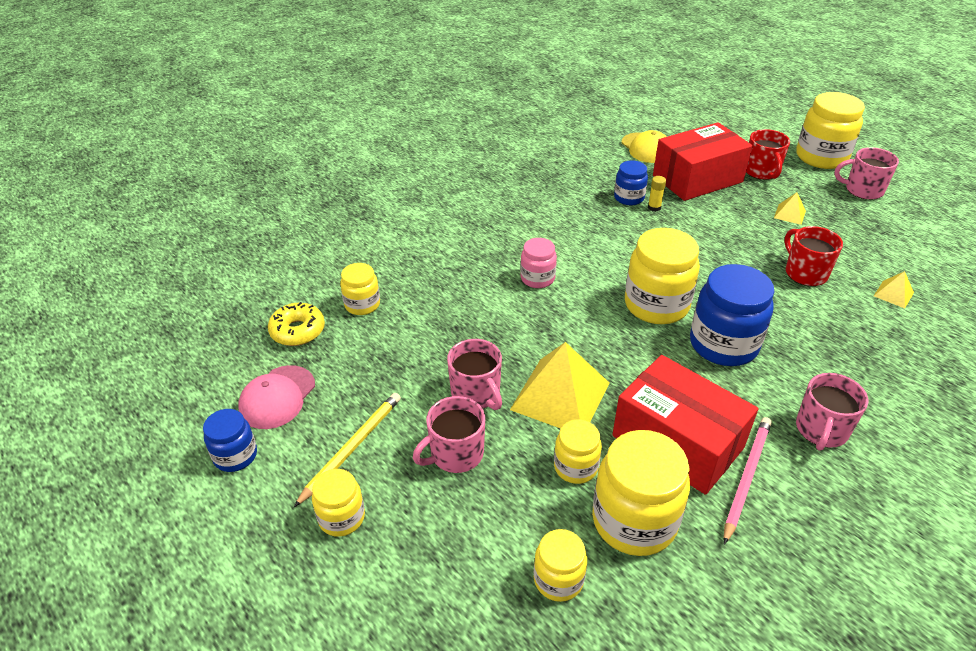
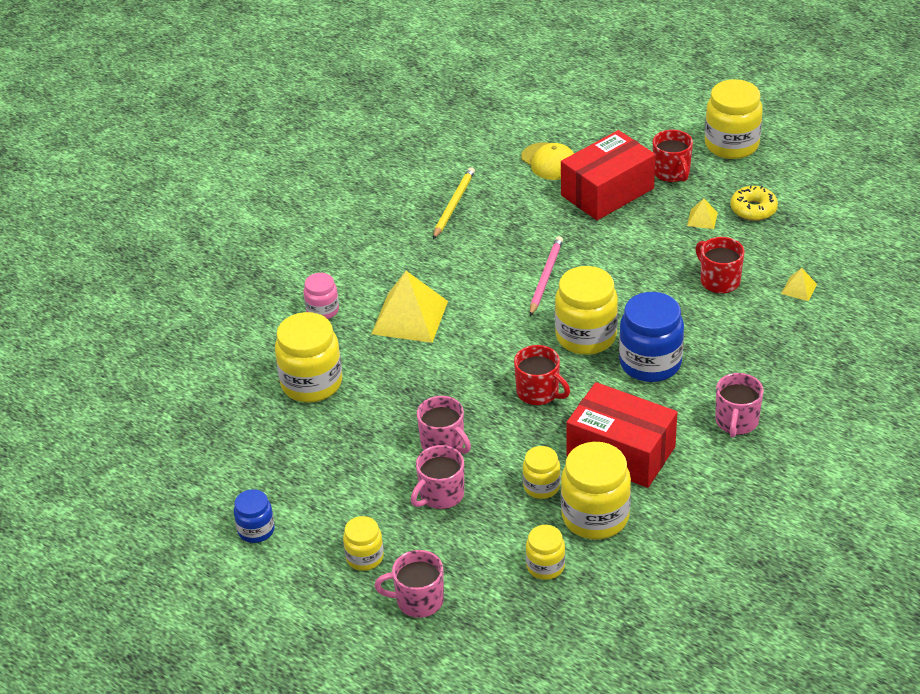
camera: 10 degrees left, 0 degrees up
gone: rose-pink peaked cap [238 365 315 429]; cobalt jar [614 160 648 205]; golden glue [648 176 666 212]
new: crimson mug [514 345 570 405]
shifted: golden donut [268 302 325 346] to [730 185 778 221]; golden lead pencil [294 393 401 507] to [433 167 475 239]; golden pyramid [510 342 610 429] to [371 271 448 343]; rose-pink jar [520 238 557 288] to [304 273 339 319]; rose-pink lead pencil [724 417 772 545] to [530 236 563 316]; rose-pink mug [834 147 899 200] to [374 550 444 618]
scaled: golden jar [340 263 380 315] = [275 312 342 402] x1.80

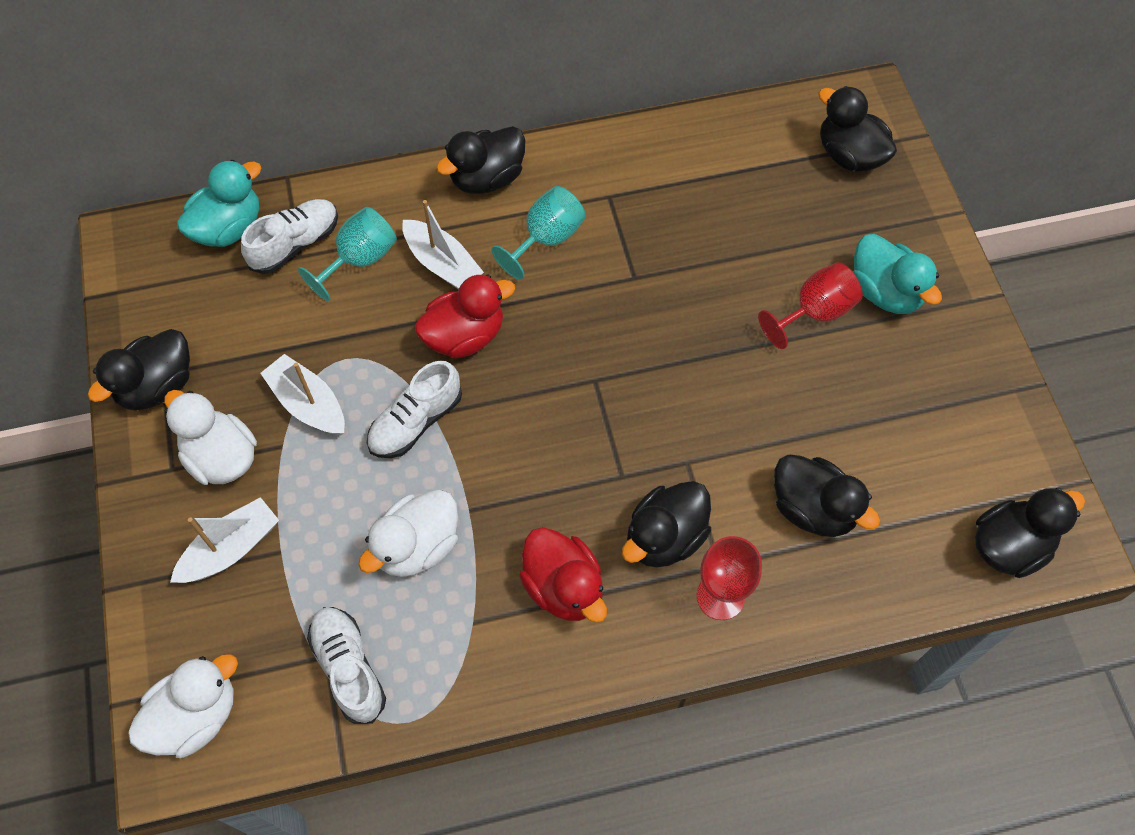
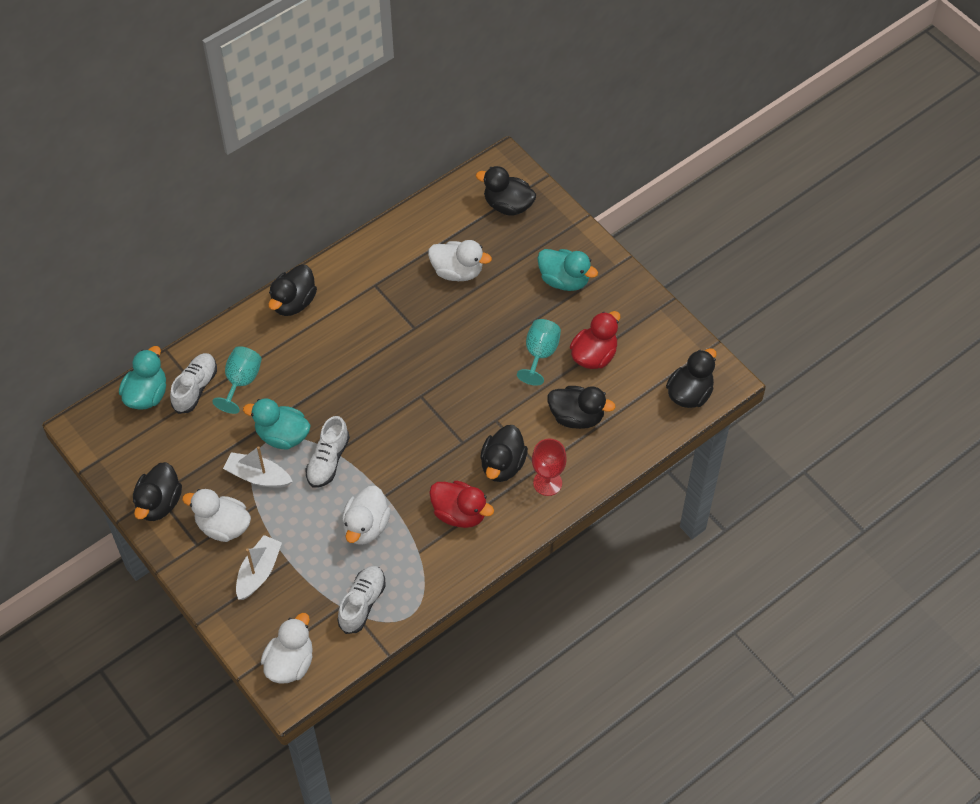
camera: 25 degrees left, 5 degrees down
gone: white toy boat [402 200 484 290]; crimson goblet [758 262 863 349]
new: aqua duck [243 398 310 450]; white duck [428 240 492 281]
shifted: crimson duck [415 274 515 359] to [570 311 620 369]; aqua goblet [492 186 586 280] to [517 319 561 386]
rotated: white shoe [307 607 386 724] = [337 566 386 634] 75 degrees clockwise

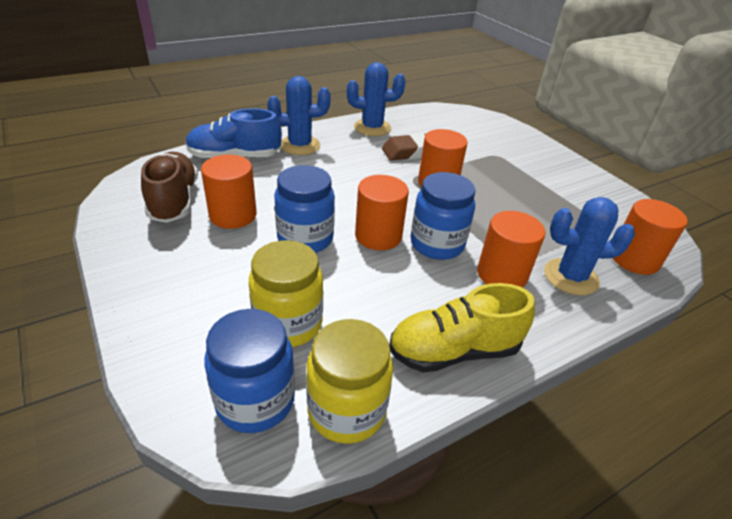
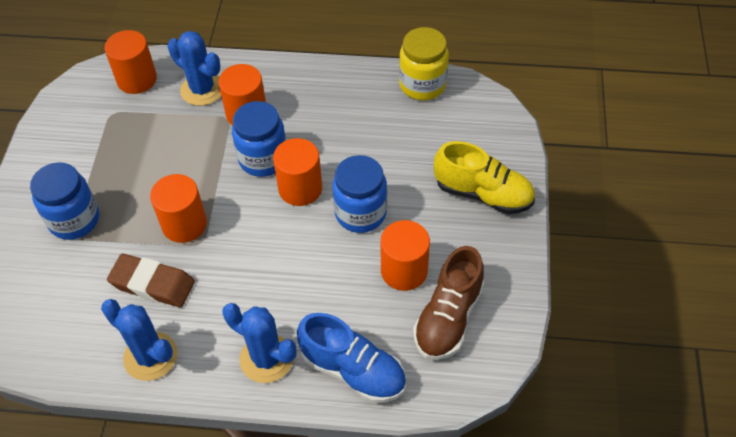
camera: 140 degrees left, 15 degrees up
gone: golden jar [249 240 323 347]
shifted: cobalt jar [204 309 295 433] to [30 162 99 240]; golden shoe [389 283 535 372] to [434 141 535 214]

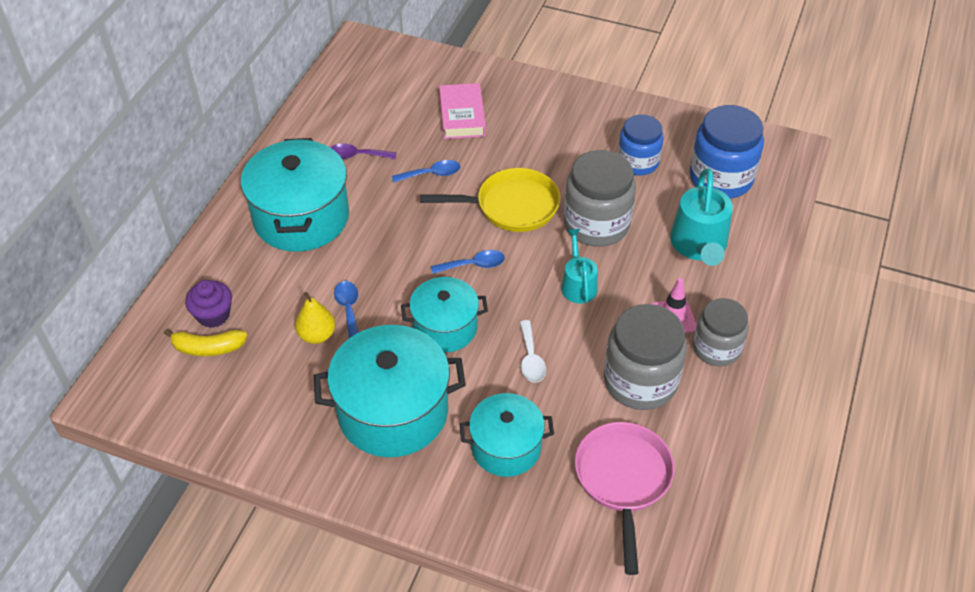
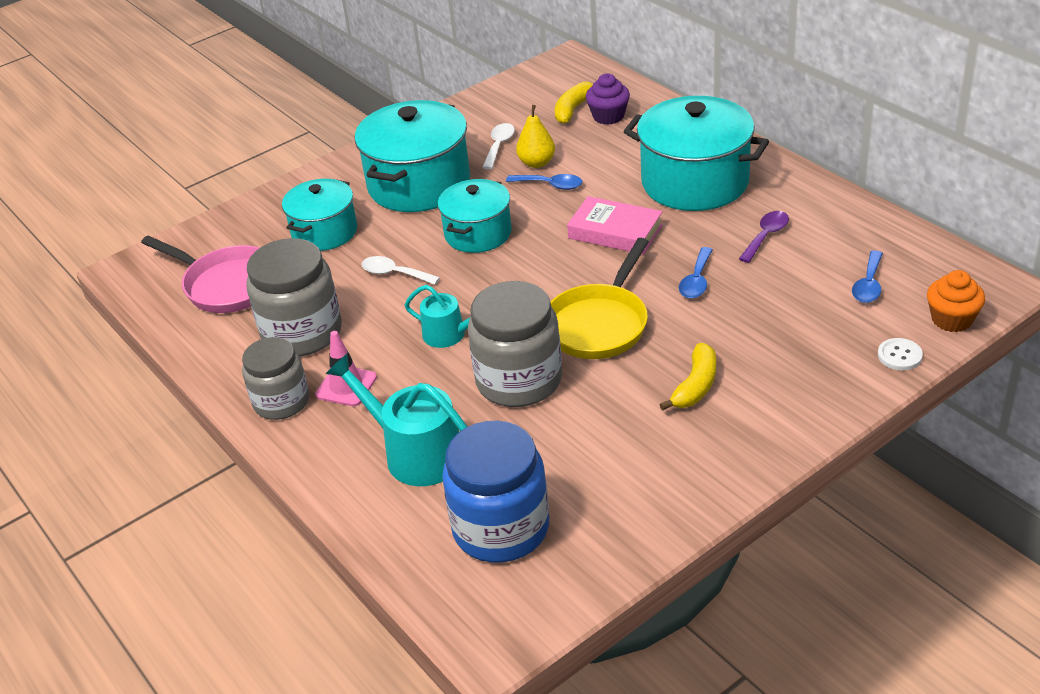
camera: 125 degrees right, 10 degrees down
gone: cobalt jar [618 114 664 175]
new: white spoon [482 123 515 169]; golden banana fruit [660 343 716 410]; white shirt button [878 338 923 370]; orange cupcake [927 270 985 332]
shifted: cobalt spoon [431 250 505 274] to [852 250 883 303]; rose-pink hardcover [439 83 486 139] to [567 196 663 255]

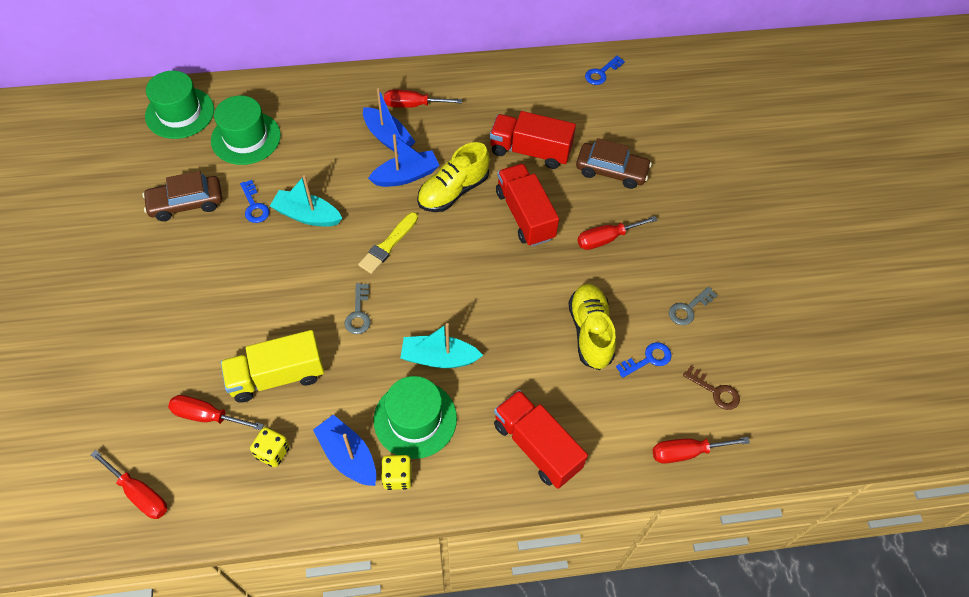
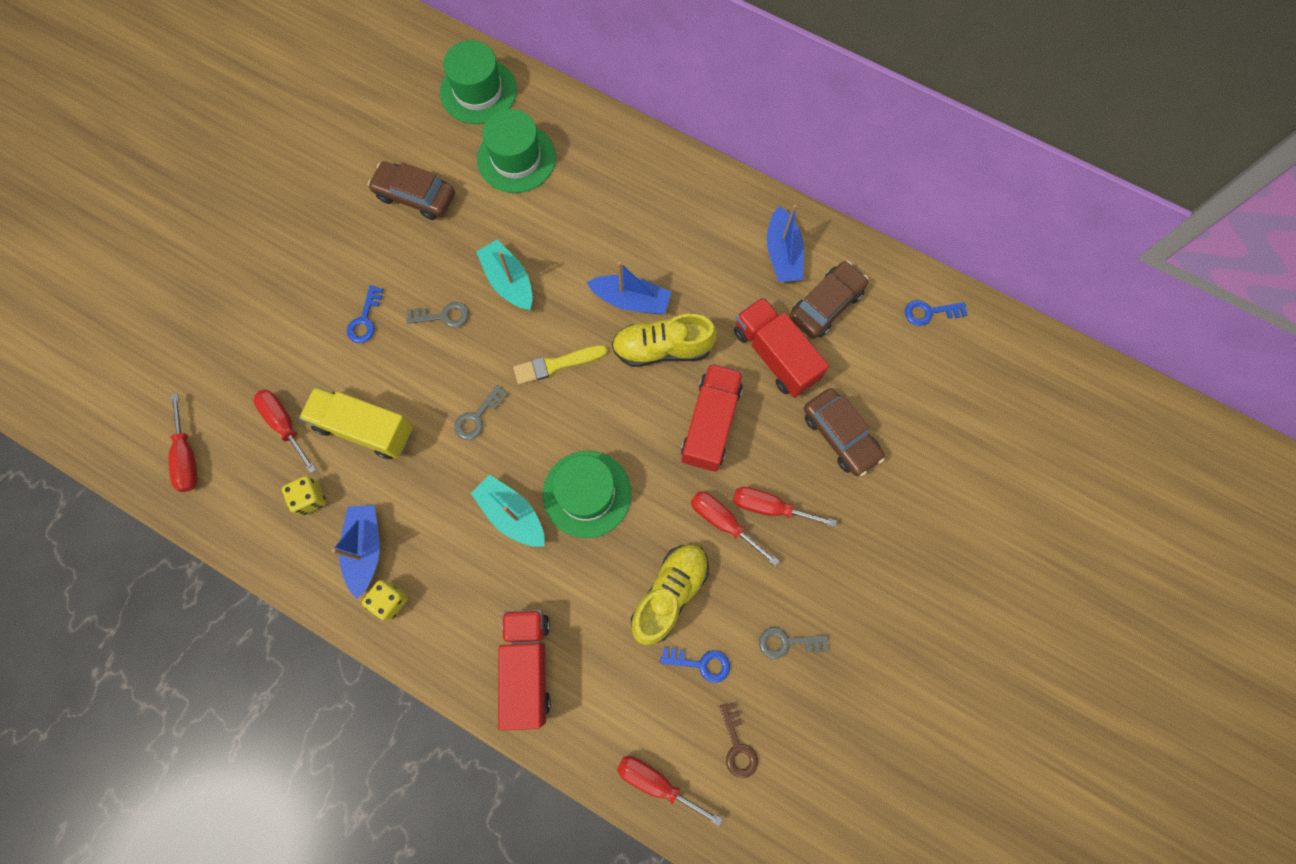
camera: 40 degrees right, 15 degrees up
new: ash-grey key [406 302 469 328]; russet car [789 261 868 339]
shifted: cobalt key [240 180 269 223] to [347 285 384 343]; cobalt toy boat [363 88 416 153] to [767 204 804 282]; emerald tall hat [374 376 457 459] to [543 451 631 538]; crimson flat screwdriver [384 90 462 108] to [691 492 779 566]

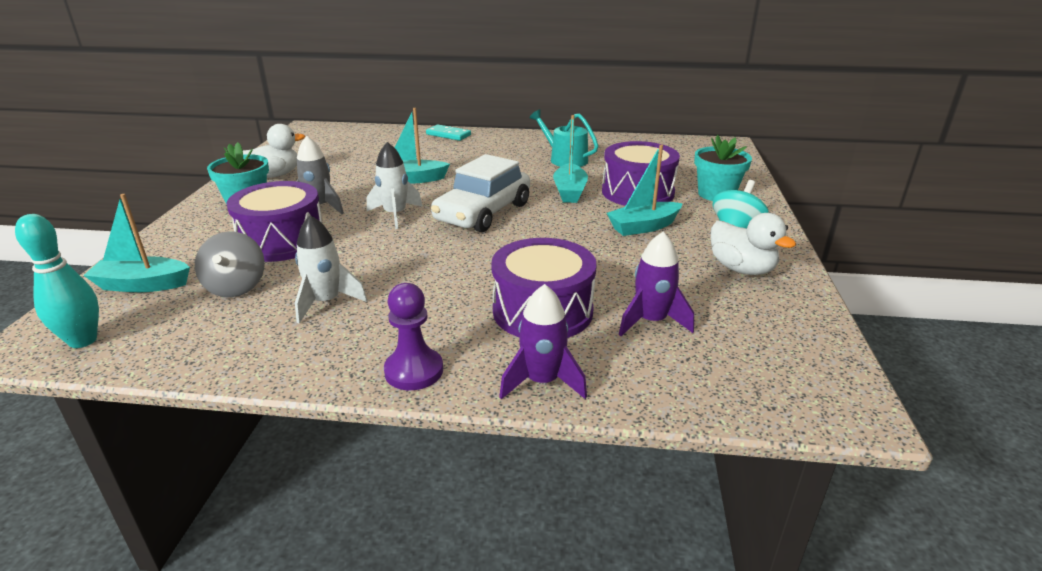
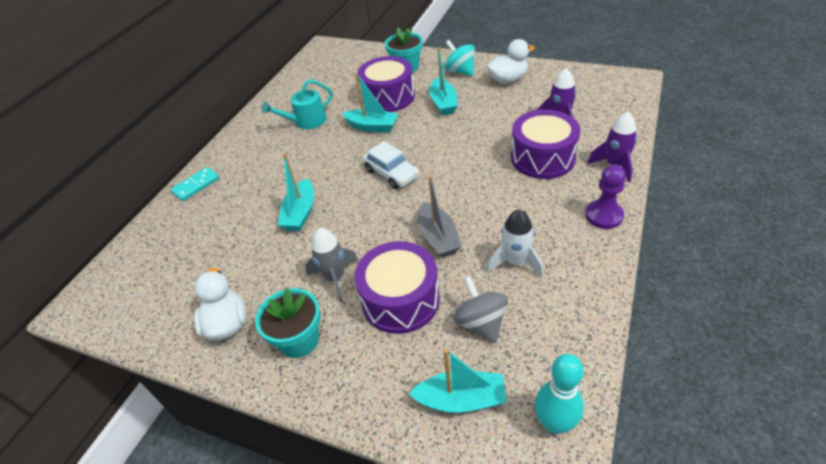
camera: 70 degrees left, 15 degrees up
gone: white spaceship [367 142 423 229]
new: ash-grey toy boat [418 175 462 258]
rotated: aqua toy boat [83 194 190 292] = [409 349 507 413] 105 degrees counterclockwise; ash-grey spinning top [195 231 265 297] = [453 276 508 343] 120 degrees counterclockwise
scaled: white car [431 154 530 232] = [362 141 419 189] x0.66

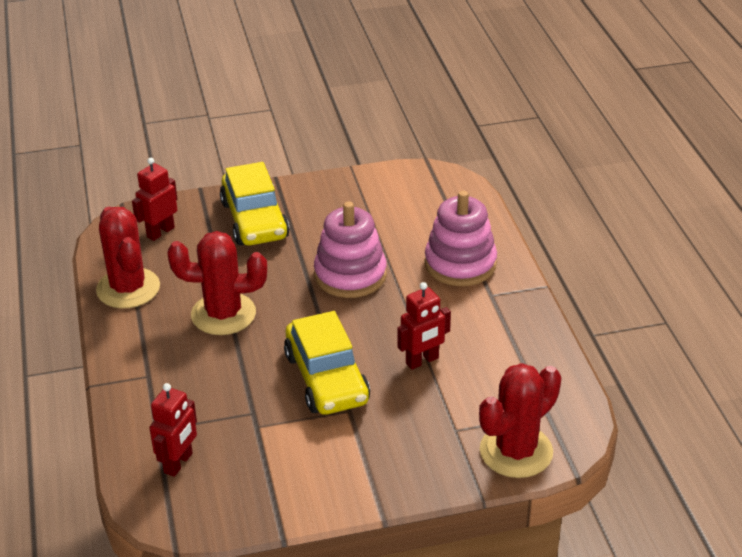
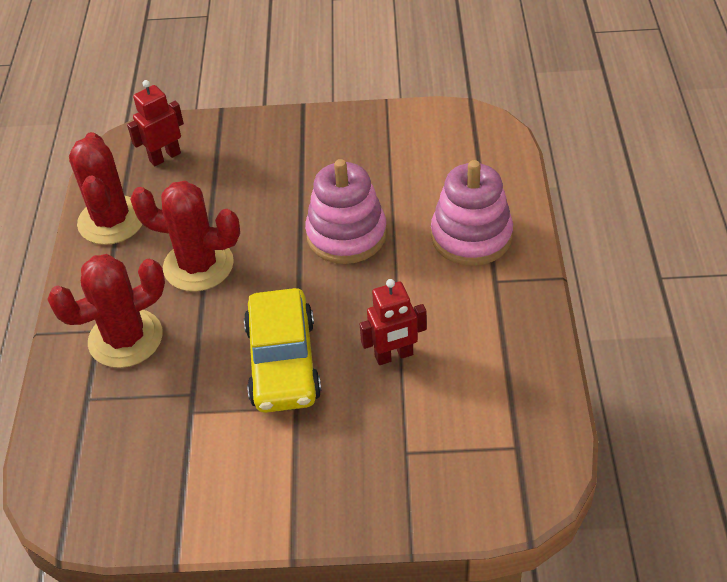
camera: 15 degrees right, 10 degrees up
gone: crimson toy robot [150 383 197 477]; golden car [220 162 290 245]
shifted: crimson saguaro cactus [479 363 561 478] to [47 254 165 368]

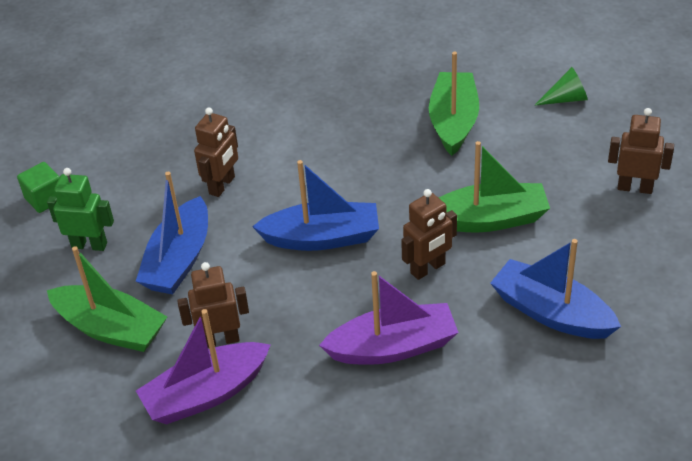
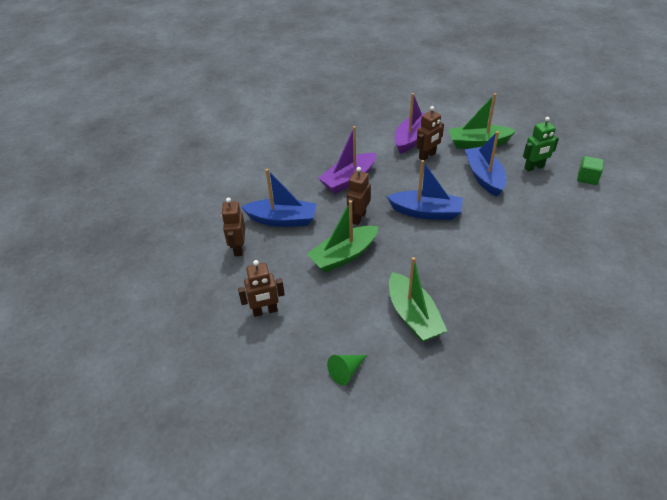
camera: 150 degrees right, 0 degrees up
shifted: russet toy robot [194 107 238 197] to [221 198 245 256]
rotated: cobalt toy boat [252 160 379 251] = [387 160 463 220] 135 degrees counterclockwise

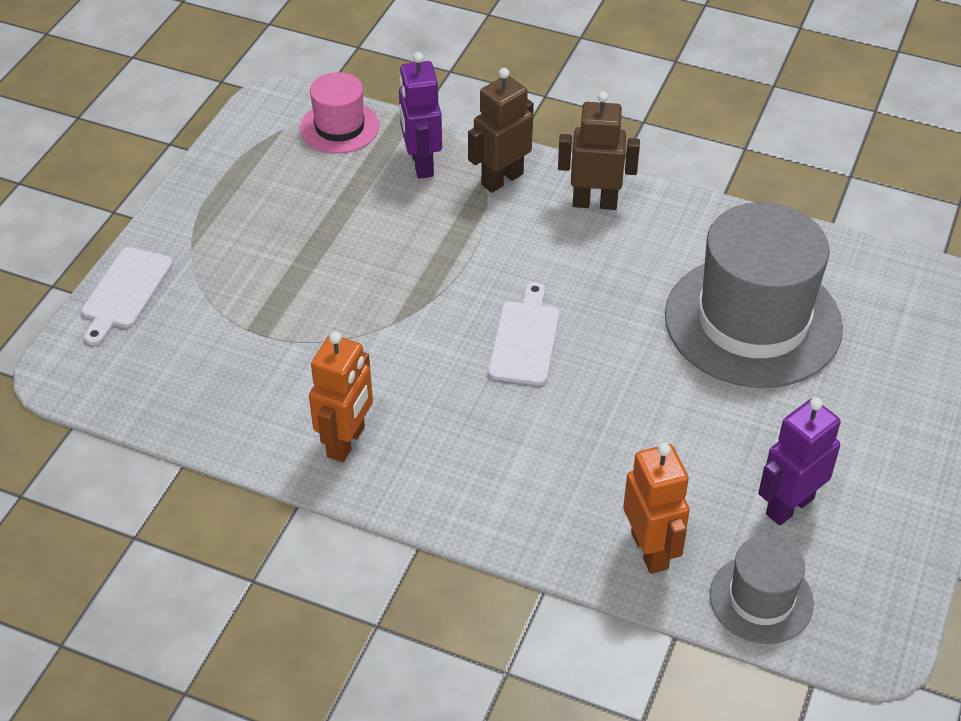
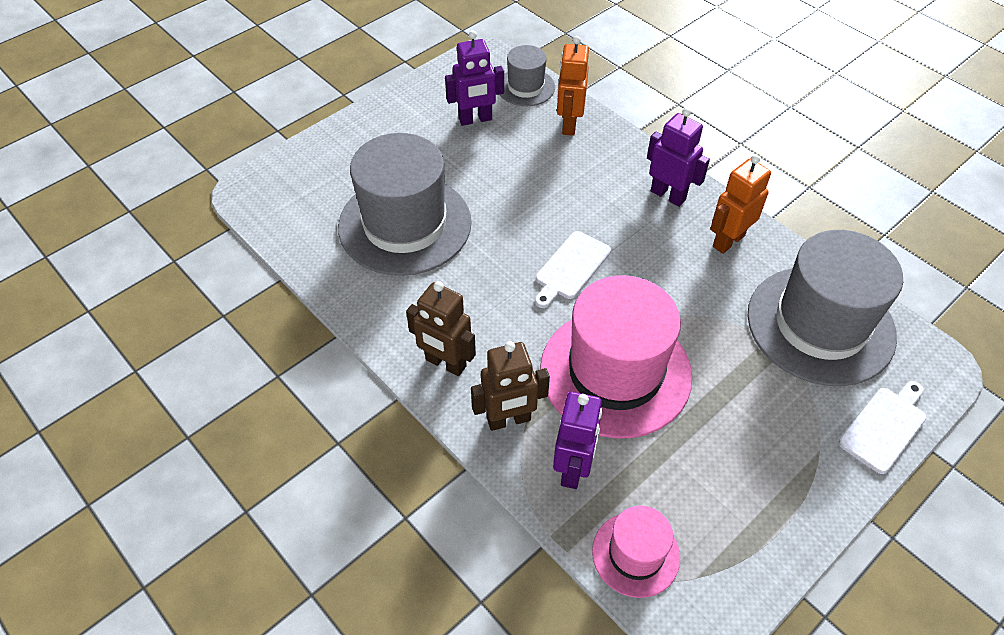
camera: 155 degrees left, 5 degrees up
new: rose-pink tall hat [540 275 692 438]; violet toy robot [647 108 710 207]; ash-grey tall hat [747 230 903 386]

